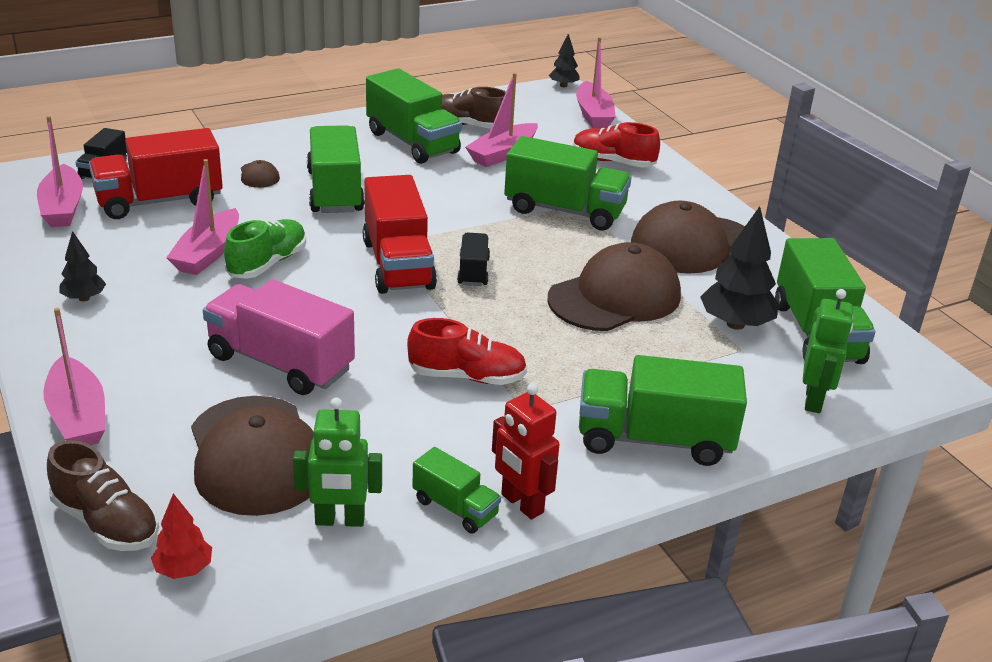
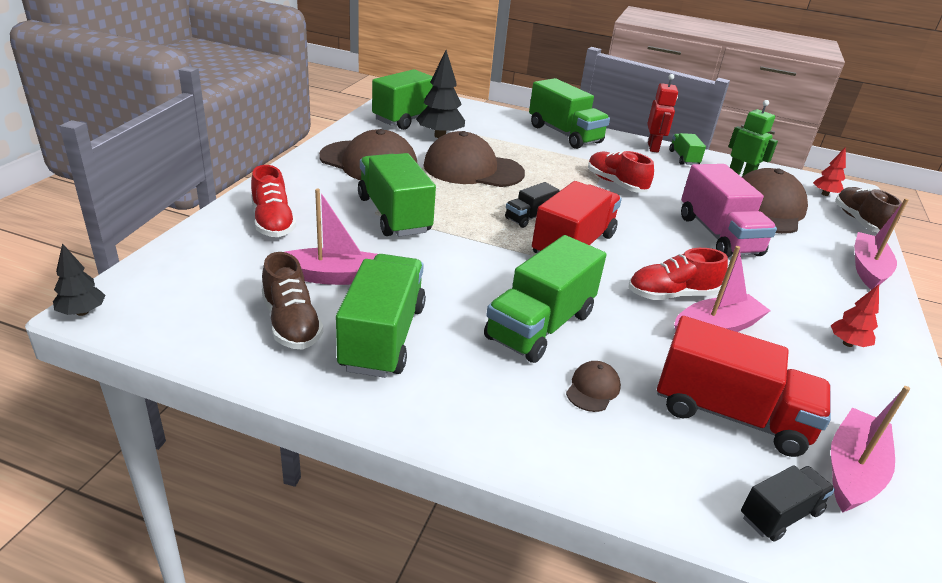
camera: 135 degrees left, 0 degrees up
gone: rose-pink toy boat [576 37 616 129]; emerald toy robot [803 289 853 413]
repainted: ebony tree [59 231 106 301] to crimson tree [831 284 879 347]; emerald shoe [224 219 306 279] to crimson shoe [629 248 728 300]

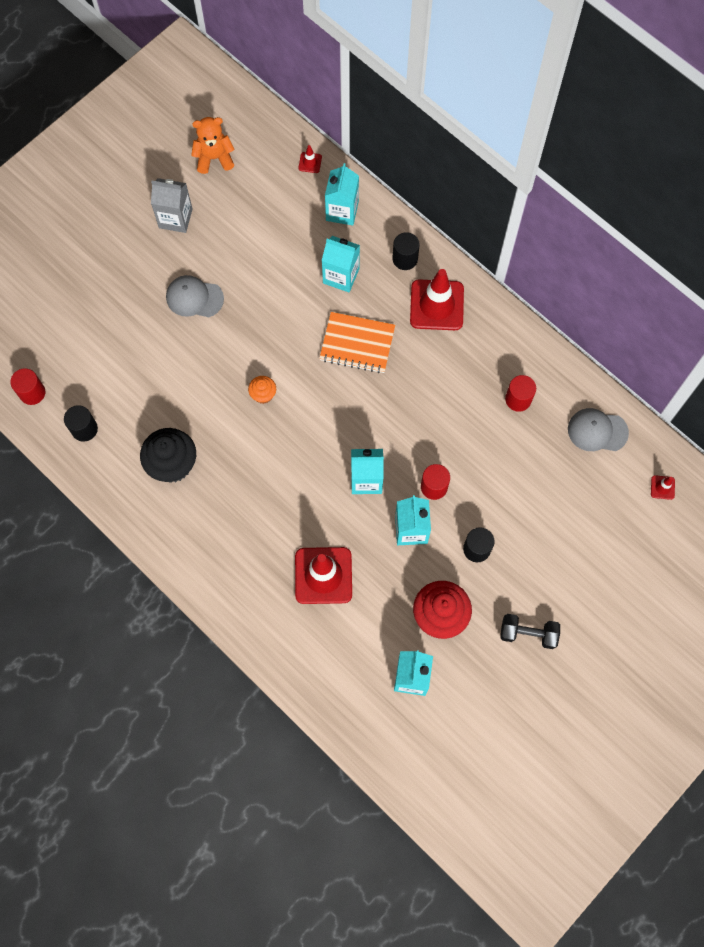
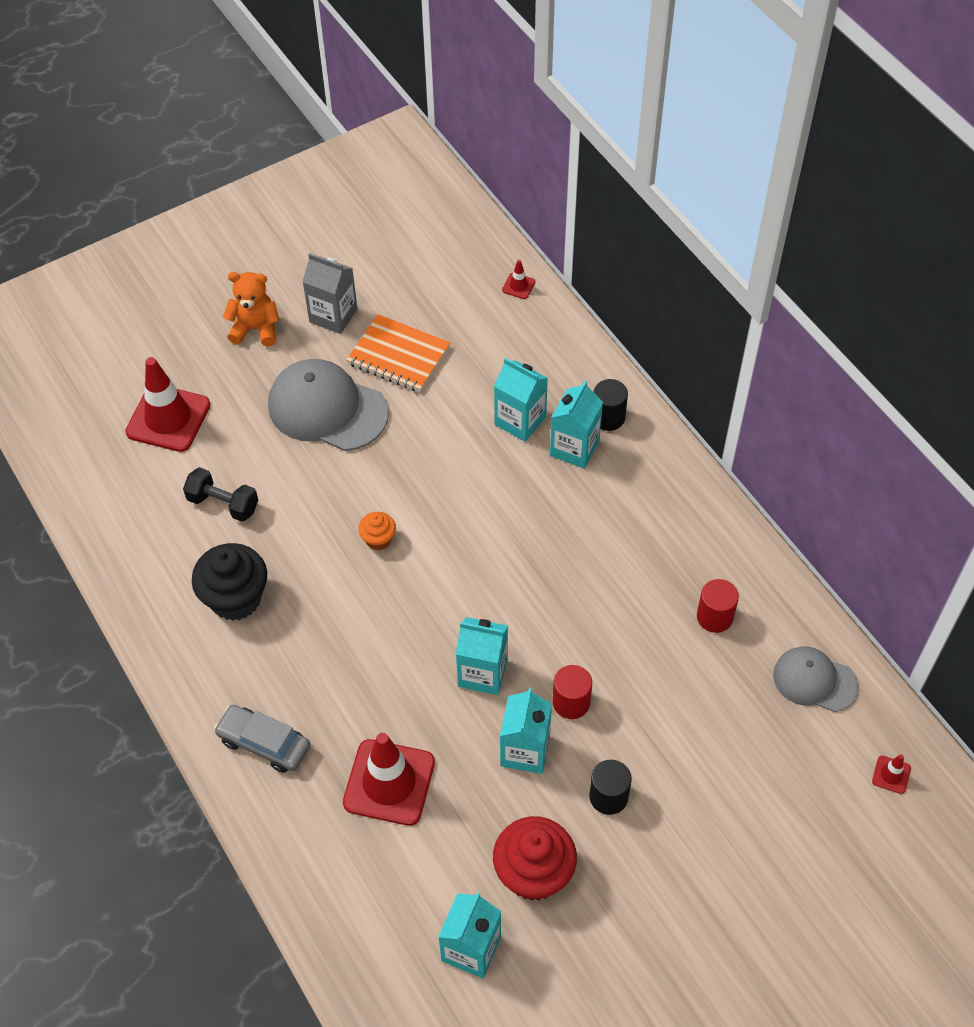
camera: 15 degrees right, 15 degrees down
gone: crimson cylinder shape [10 368 45 405]; ebony cylinder shape [64 405 98 442]
new: ash-grey car [214 705 310 773]
shifted: orange teddy bear [191 117 235 174] to [223 272 279 347]; orange notebook [319 312 395 373] to [346 314 451 392]; aqua carton [325 163 359 225] to [550 380 603 469]; crimson safety cone [410 269 464 330] to [125 357 210 452]; ebony hand weight [501 614 560 649] to [183 467 258 522]
scaled: ash-grey peaked cap [166 275 224 317] = [268 359 389 451] x1.64

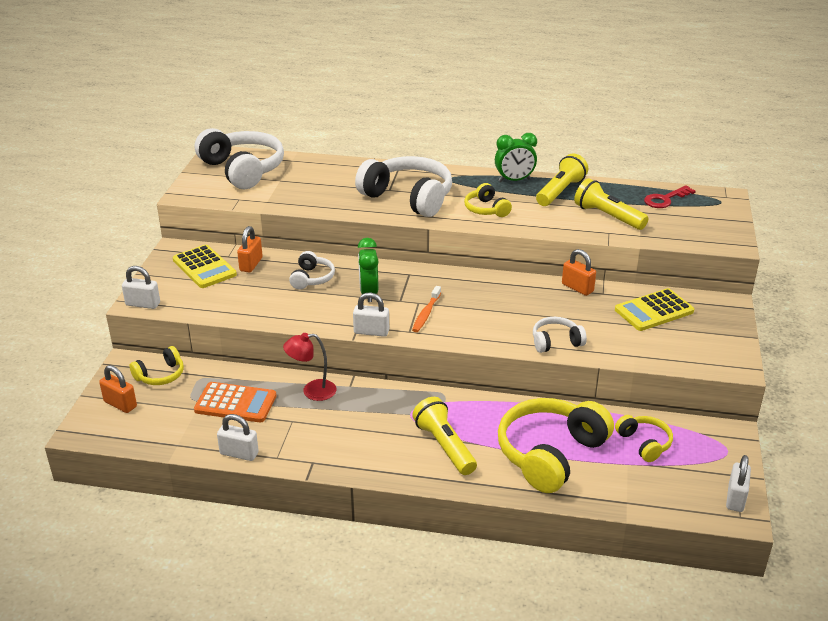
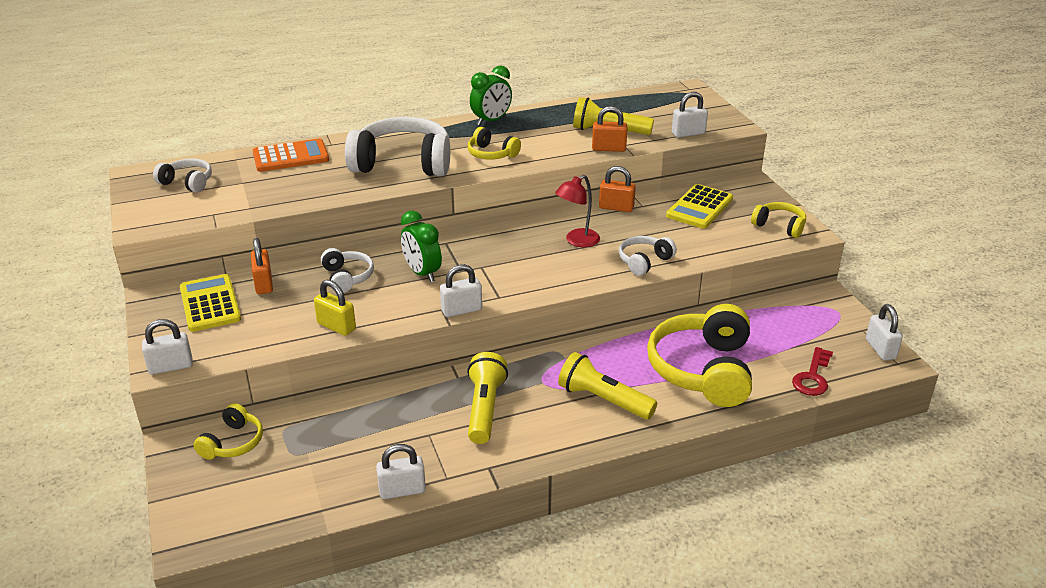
camera: 30 degrees left, 0 degrees up
gone: orange tooth brush [412 286 441 332]
new: golden padlock [314 280 356 336]; white padlock [672 92 708 138]
shifted: orange padlock [99 365 137 413] to [592 106 627 152]; orange calculator [194 382 277 422] to [252 139 329 172]; crimson lamp [283 333 336 401] to [555 175 600 247]; golden torch [536 153 588 206] to [467 352 508 444]; golden headset [615 415 673 462] to [751 202 806 238]; crimson key [644 185 696 208] to [792 347 833 396]
rotated: golden calculator [173 245 237 288] = [180 274 241 332] 135 degrees counterclockwise
scaled: white headset [195 128 284 189] = [153 159 212 193] x0.50

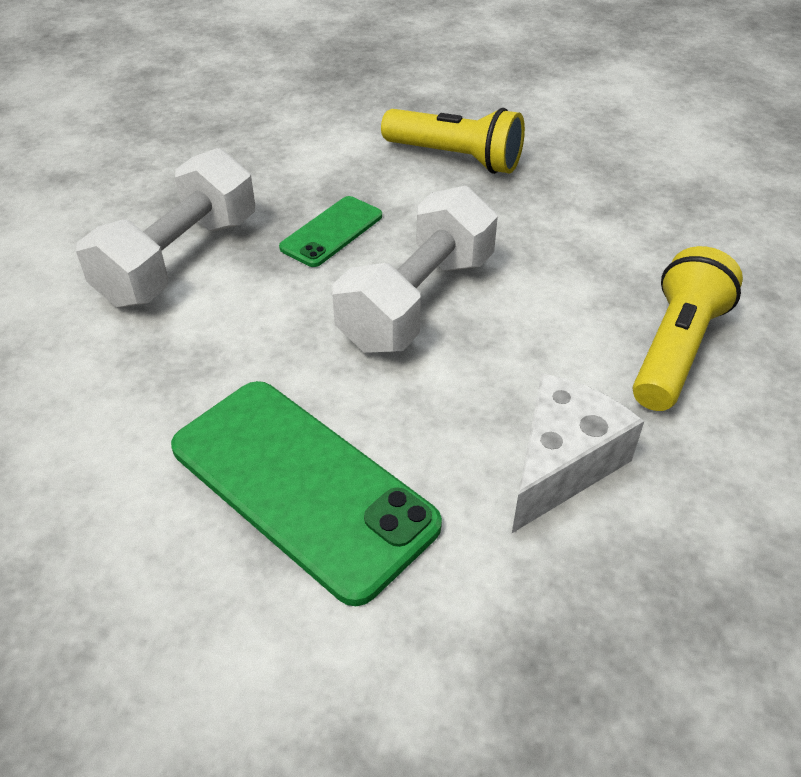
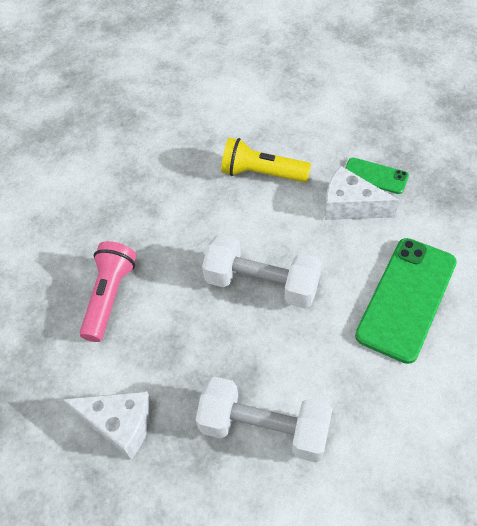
camera: 100 degrees left, 10 degrees up
new: white cheese [62 391 153 460]
shifted: emerald mobile phone [279 196 382 267] to [345 158 409 194]
repainted: golden torch [381 108 525 174] to rose-pink torch [80 241 136 342]

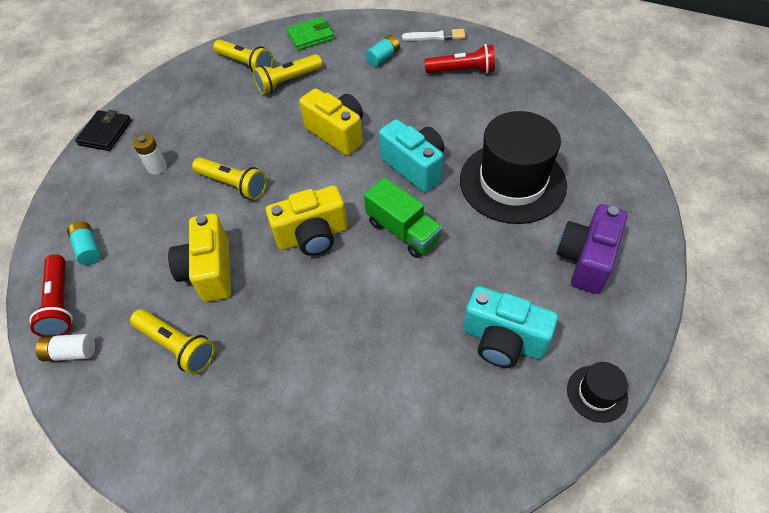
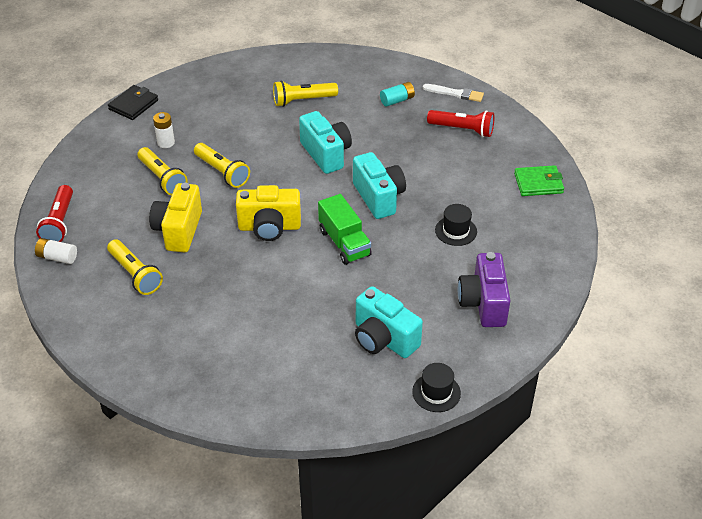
camera: 15 degrees right, 10 degrees down
gone: aqua AA battery [67 221 101 265]
shifted: golden torch [213 39 273 72] to [138 147 188 195]; emerald card wallet [286 17 334 50] to [514 165 564 196]
repainted: golden compact camera [299 88 363 155] to aqua compact camera [299 111 352 174]
rotated: violet compact camera [557 204 627 294] = [458 252 511 327] 45 degrees counterclockwise
scaled: ebony tall hat [460 111 567 224] = [435 204 477 246] x0.44

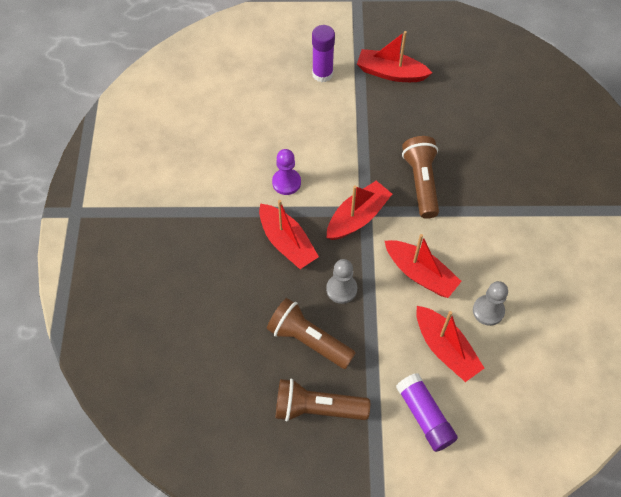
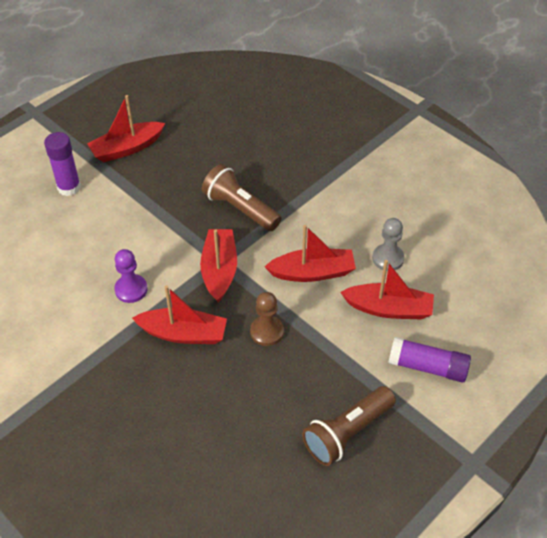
camera: 45 degrees left, 10 degrees down
gone: russet torch [267 298 356 369]
repainted: ash-grey pawn [326 259 357 304] to russet pawn [250 292 284 346]

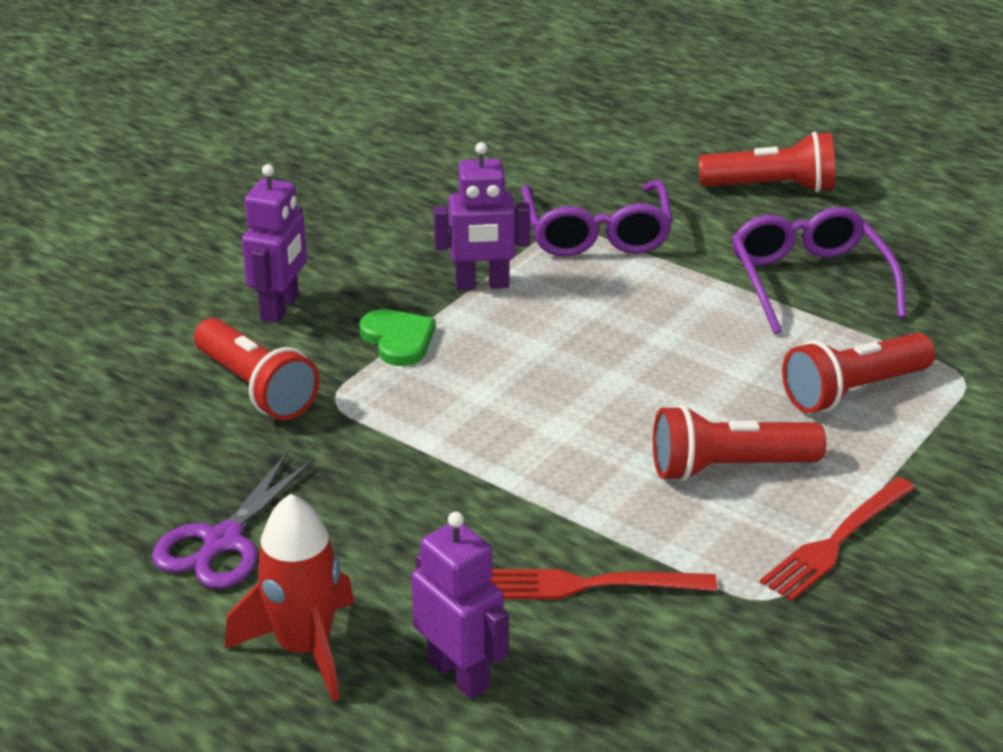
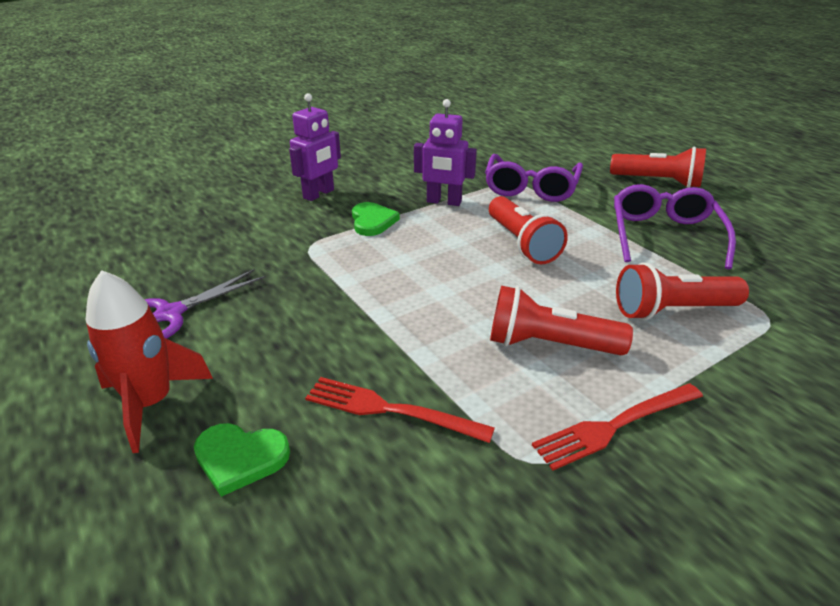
camera: 20 degrees right, 0 degrees up
shifted: crimson torch [194 318 320 420] to [489 196 568 264]
swapped: violet toy robot [411 512 509 699] to emerald heart [194 423 290 497]

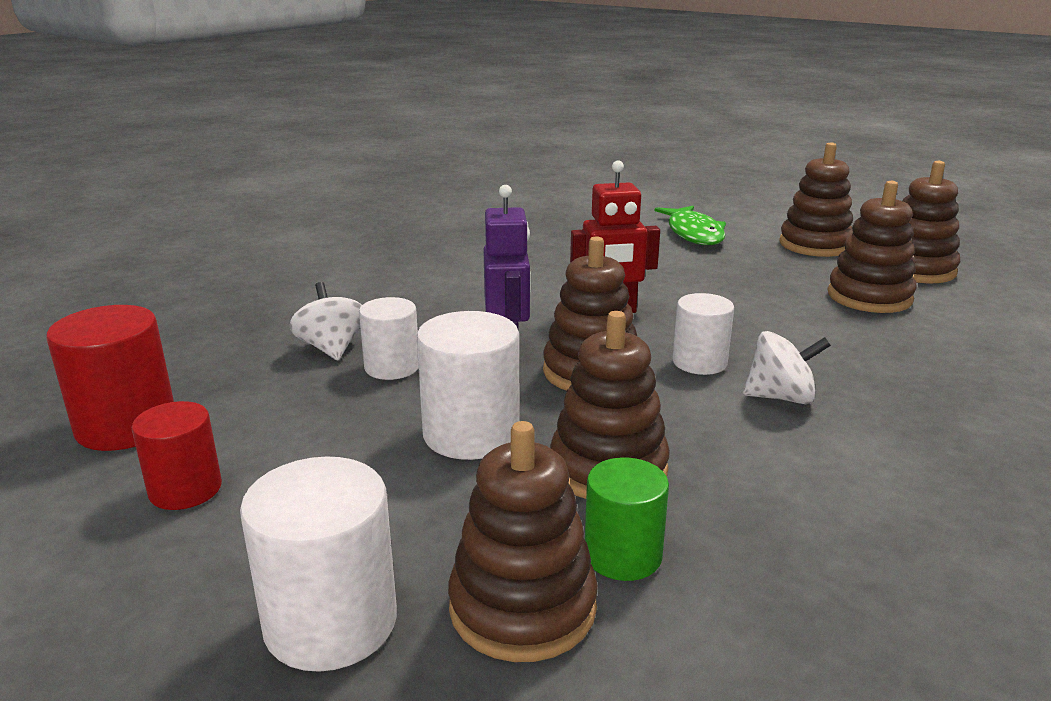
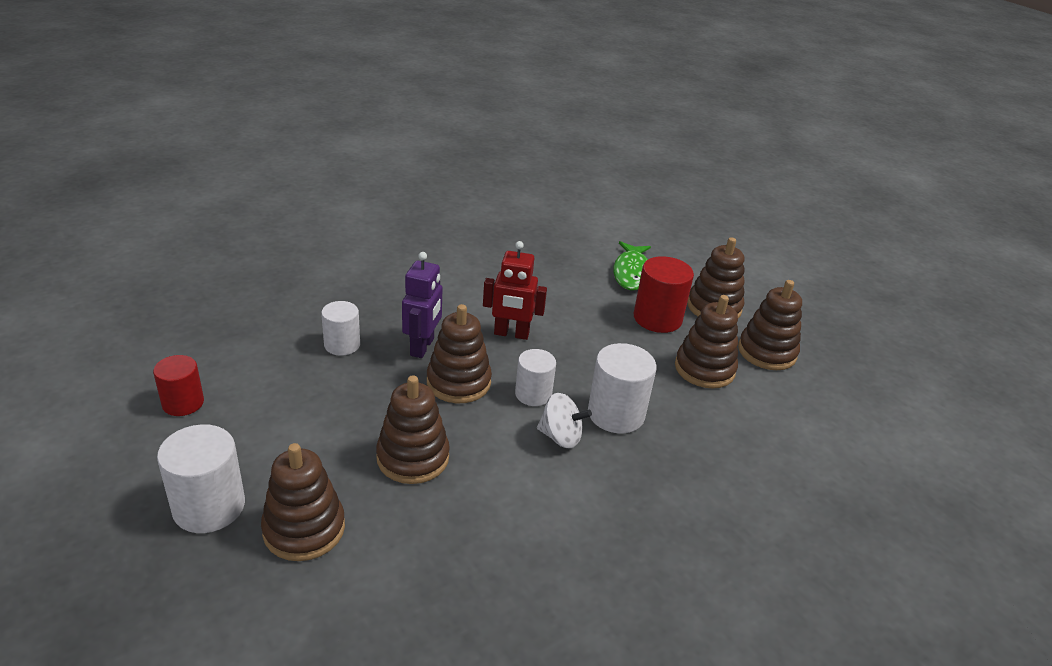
camera: 15 degrees right, 10 degrees up
gone: white spinning top [289 282 362 360]; emerald cylinder shape [585 457 669 581]
shifted: crimson cylinder shape [46 305 174 451] to [634 256 694 333]; white cylinder shape [416 311 520 460] to [588 343 657 433]

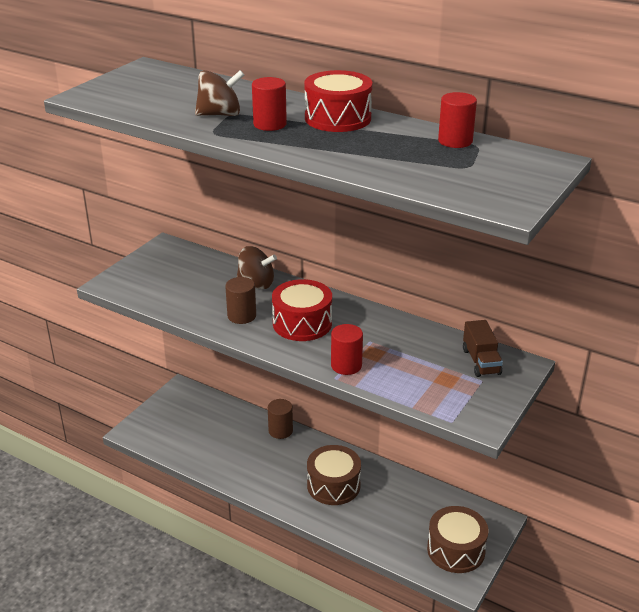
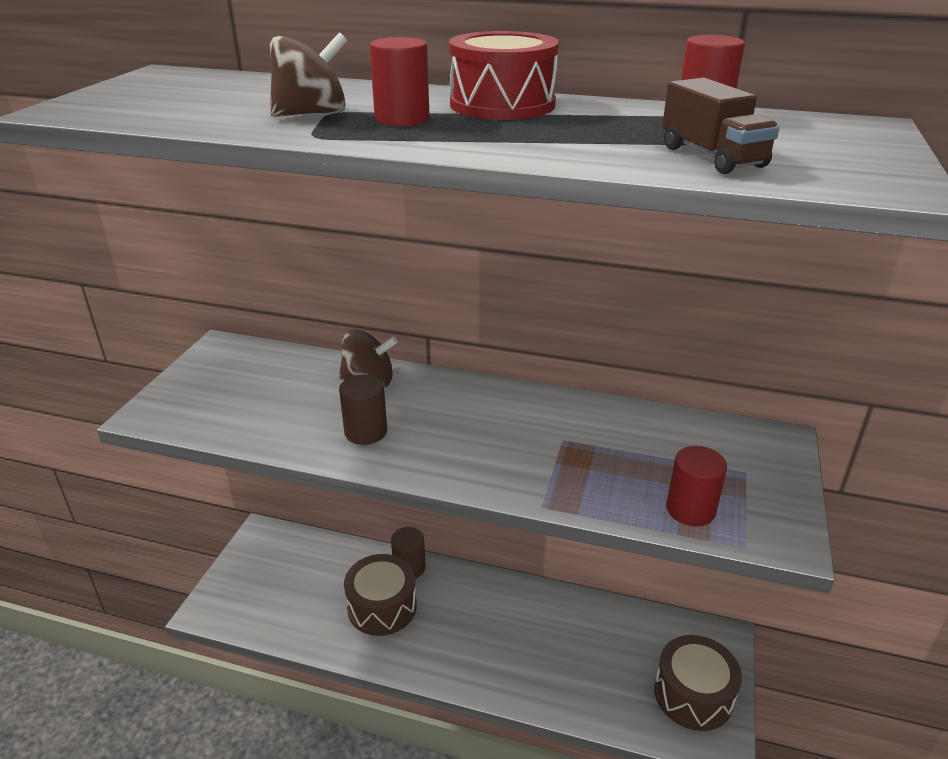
camera: 15 degrees left, 0 degrees up
gone: crimson drum [272 279 332 341]
shifted: russet drum [307 445 361 505] to [344 554 417 636]; crimson cylinder shape [331 324 363 375] to [666 446 727 526]; russet toy truck [463 320 503 377] to [662 78 780 174]

